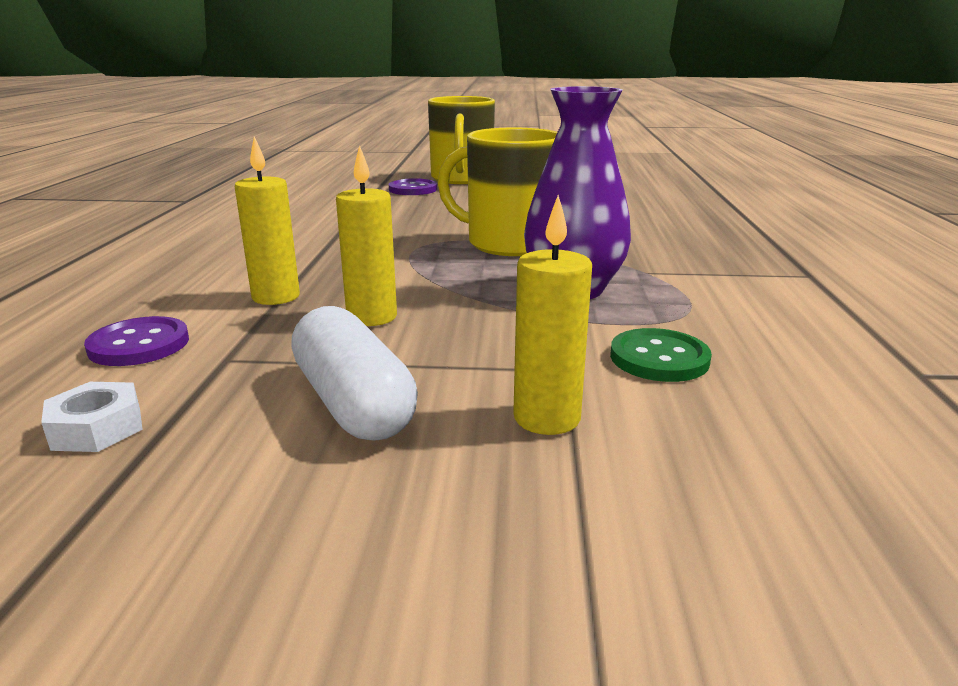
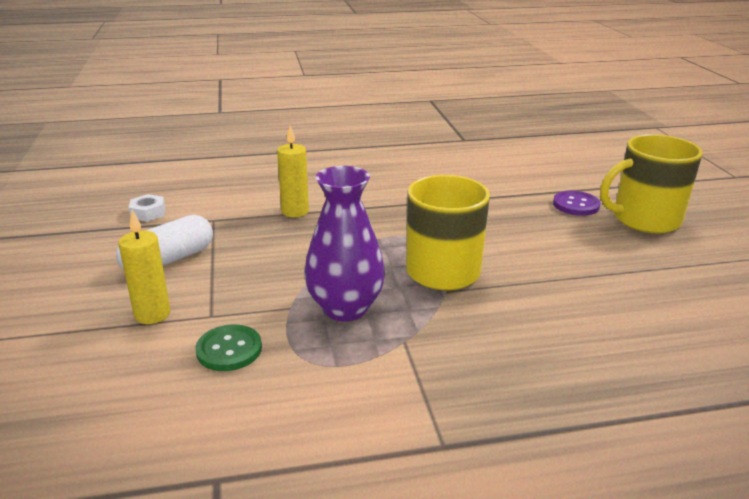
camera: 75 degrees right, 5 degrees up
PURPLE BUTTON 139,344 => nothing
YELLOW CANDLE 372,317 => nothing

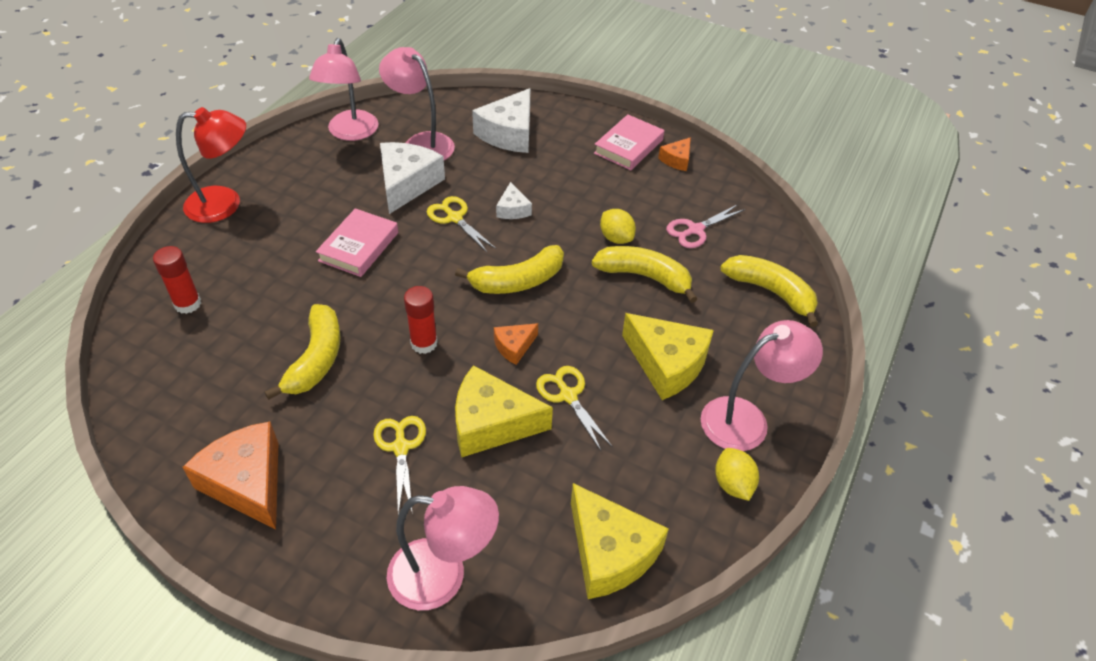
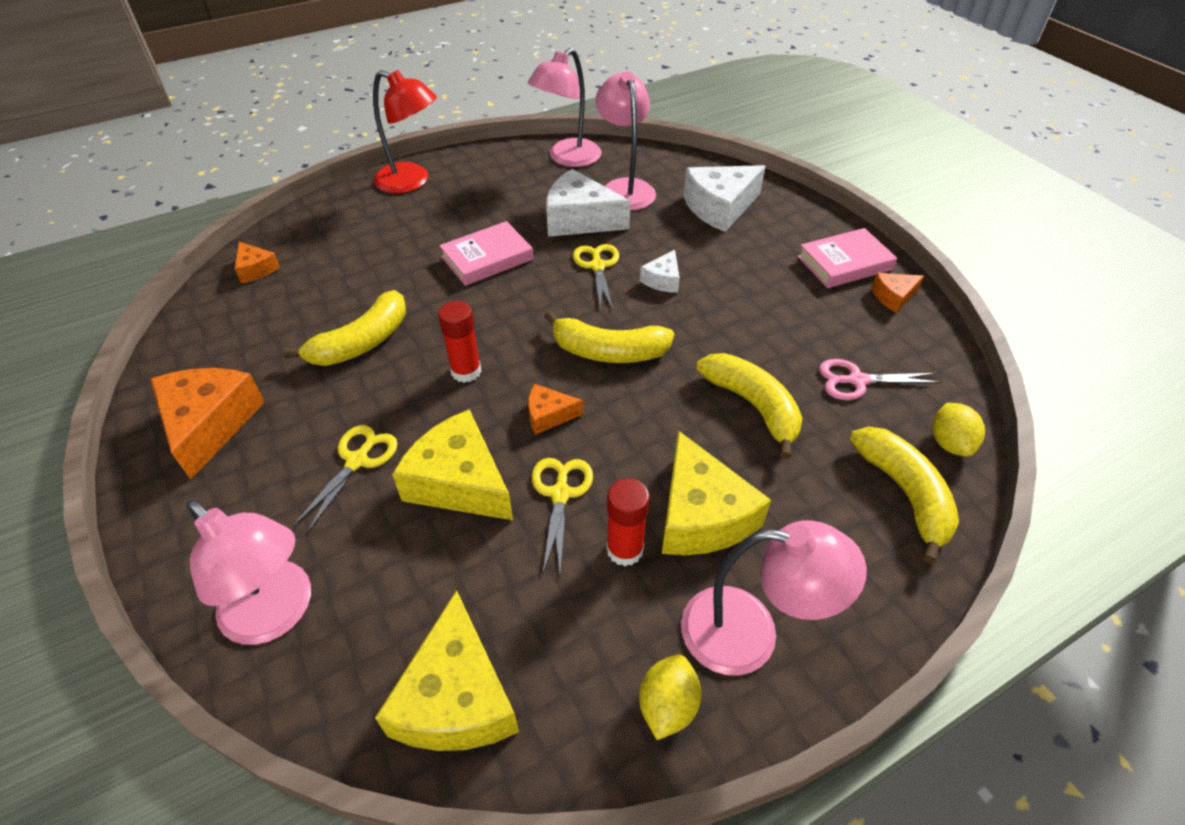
camera: 35 degrees right, 0 degrees up
RED GLUE STICK 187,304 => RED GLUE STICK 624,549, moved
WHITE CHEESE 407,184 => WHITE CHEESE 579,219, 120 degrees counterclockwise
YELLOW LEMON 616,238 => YELLOW LEMON 949,443, moved
nothing => ORANGE CHEESE 256,269

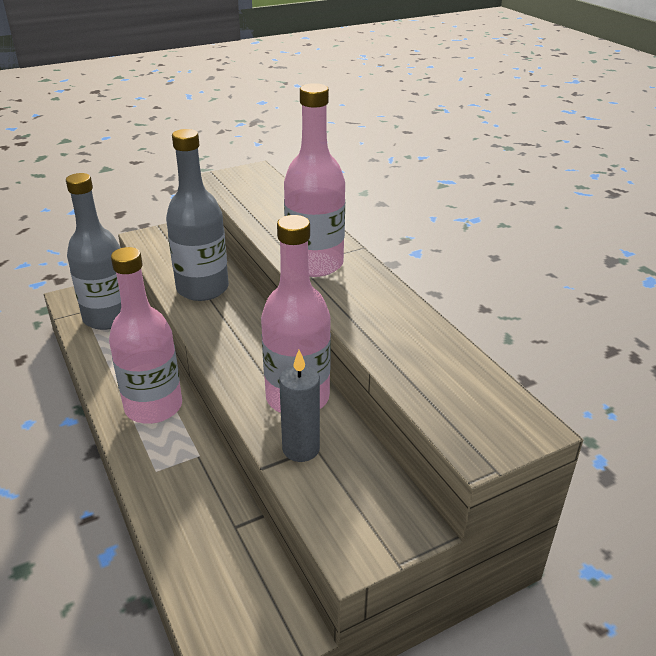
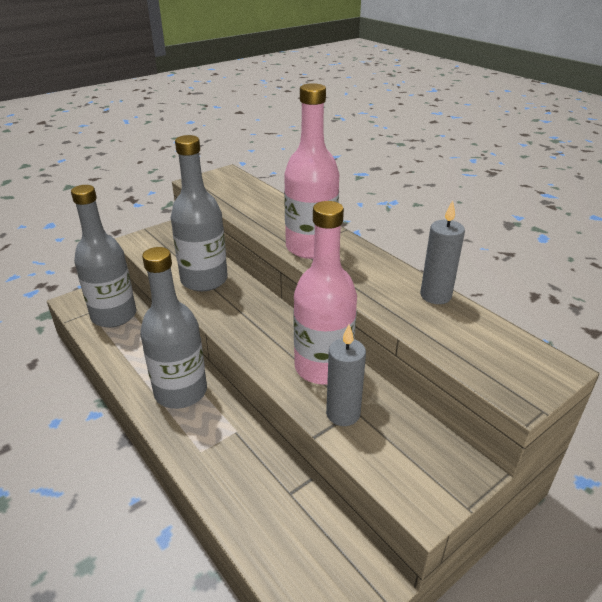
camera: 10 degrees left, 0 degrees up
PINK BOTTLE 153,407 => GREY BOTTLE 181,392
nothing => GREY CANDLE 435,296

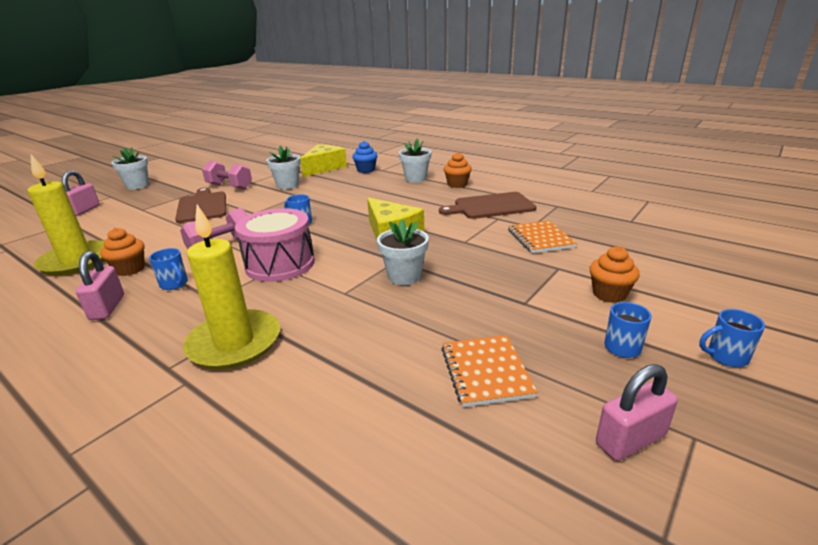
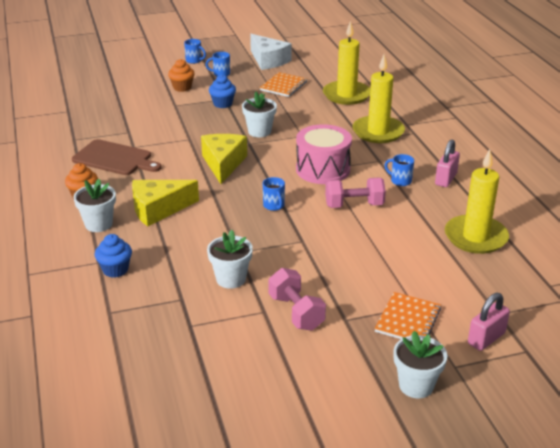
camera: 145 degrees left, 5 degrees up
ORANGE CUPCAKE 130,269 => nothing
BLUE MUG 174,284 => BLUE MUG 400,181, 45 degrees counterclockwise
BROWN CUTTING BOARD 202,206 => nothing
YELLOW CHEESE 324,168 => YELLOW CHEESE 158,209, moved
ORANGE NOTEBOOK 540,238 => ORANGE NOTEBOOK 408,320, moved
PINK PADLOCK 630,439 => WHITE CHEESE 268,60
nothing => BLUE CUPCAKE 222,104
nothing => YELLOW CANDLE 346,95

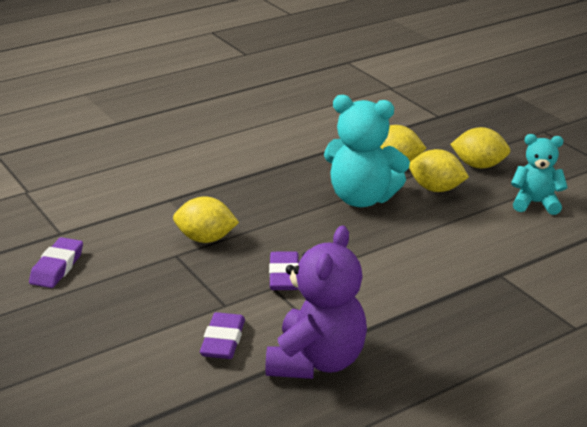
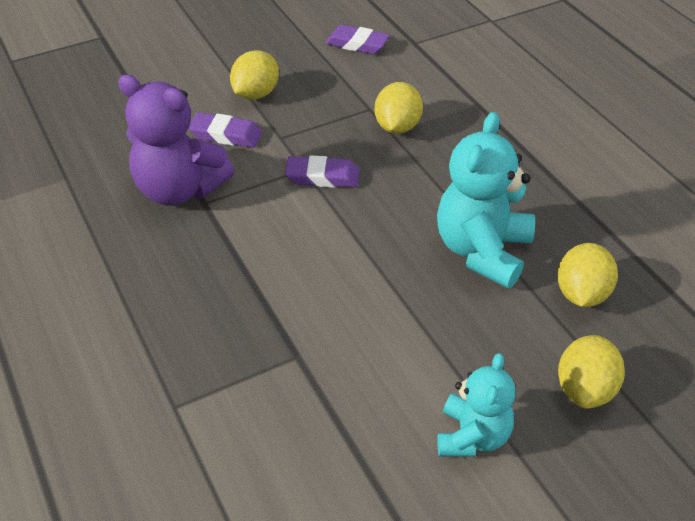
camera: 95 degrees right, 15 degrees up
YELLOW LEMON 436,189 => YELLOW LEMON 256,94, moved

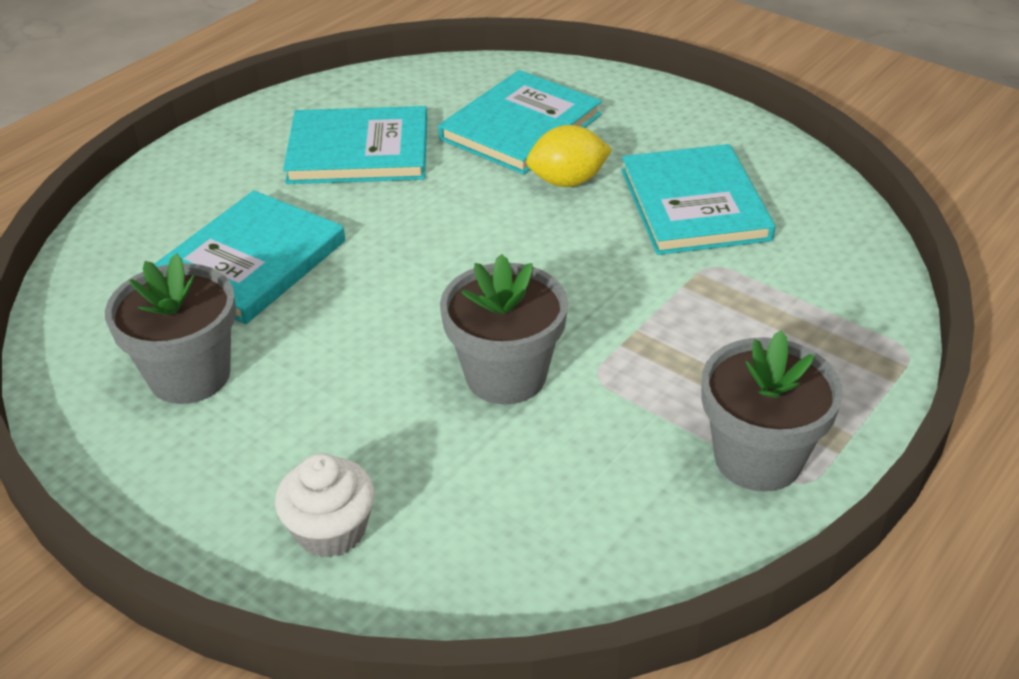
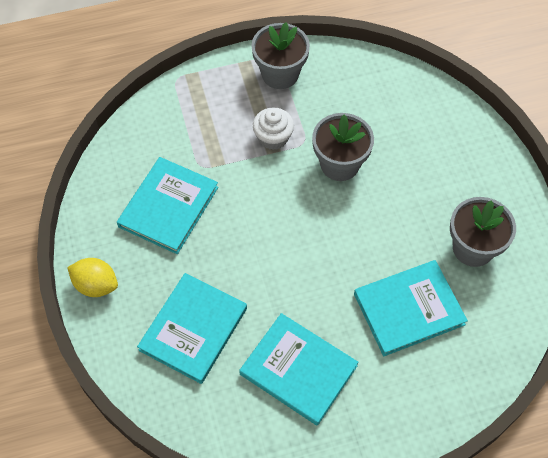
camera: 145 degrees left, 20 degrees up
WHITE CUPCAKE 331,530 => WHITE CUPCAKE 273,137, moved
TURQUOISE BOOK 520,127 => TURQUOISE BOOK 193,329, 45 degrees counterclockwise
YELLOW LEMON 567,181 => YELLOW LEMON 96,285, moved

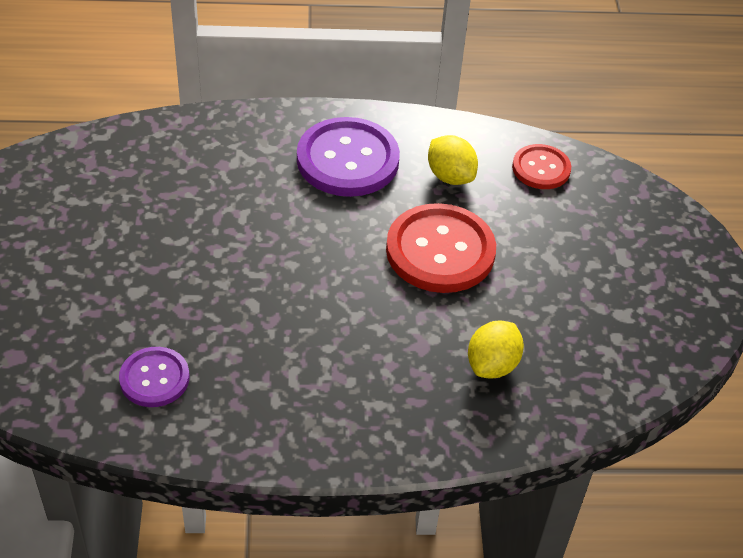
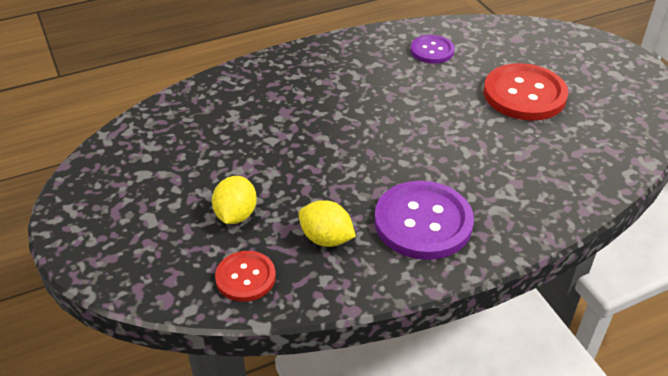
camera: 160 degrees right, 5 degrees down
RED BUTTON 440,251 => RED BUTTON 524,94, moved
YELLOW LEMON 492,365 => YELLOW LEMON 236,215, moved

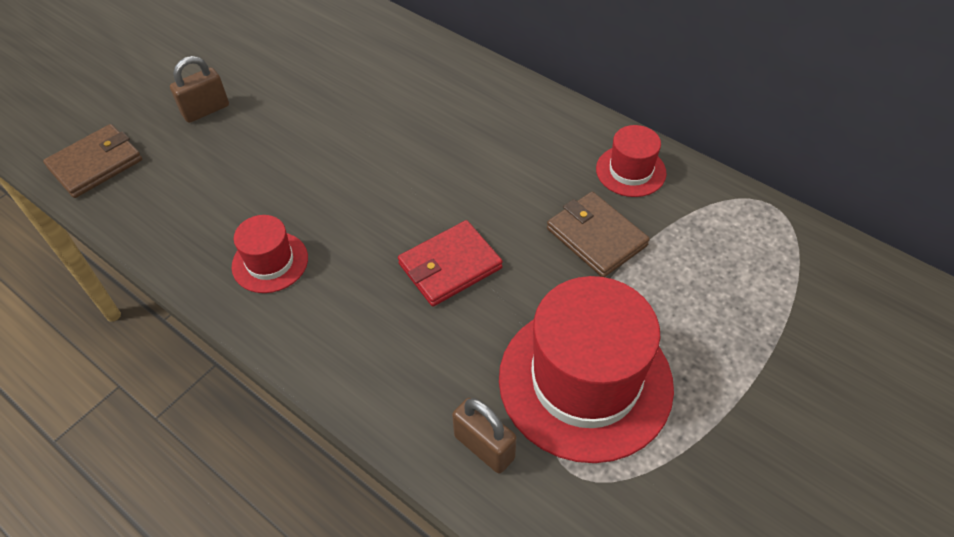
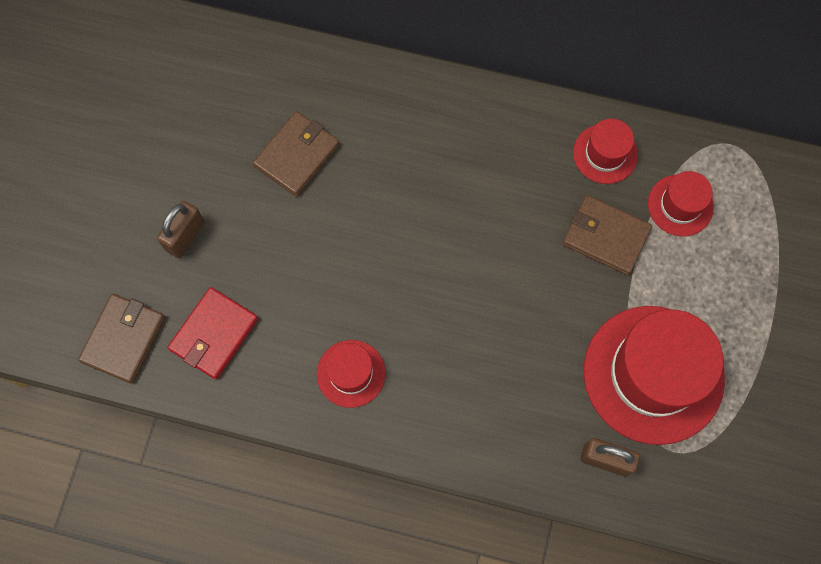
camera: 25 degrees left, 20 degrees up
RED WALLET 450,266 => RED WALLET 214,334, moved
nothing => BROWN WALLET 297,155
nothing => RED HAT 680,205

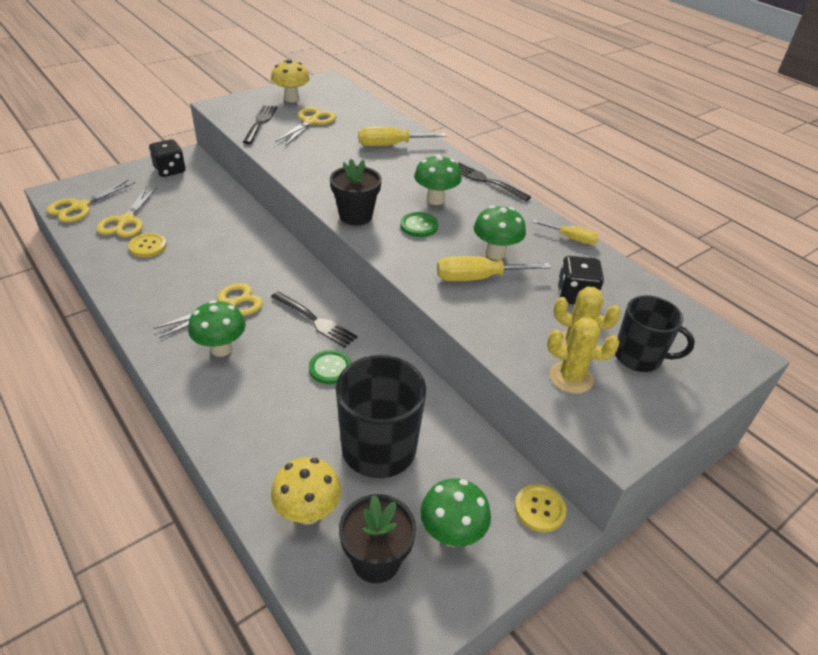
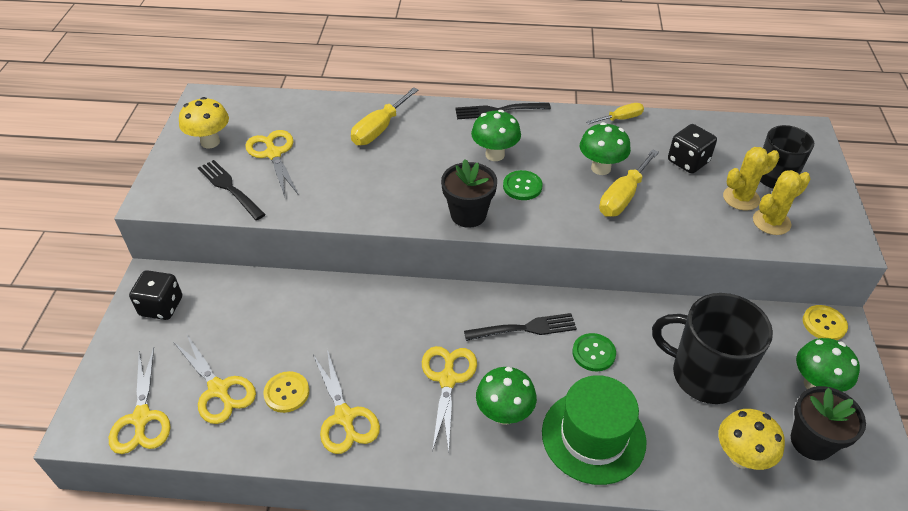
camera: 45 degrees left, 5 degrees up
nothing => YELLOW SCISSORS 344,417
nothing => GREEN HAT 593,436

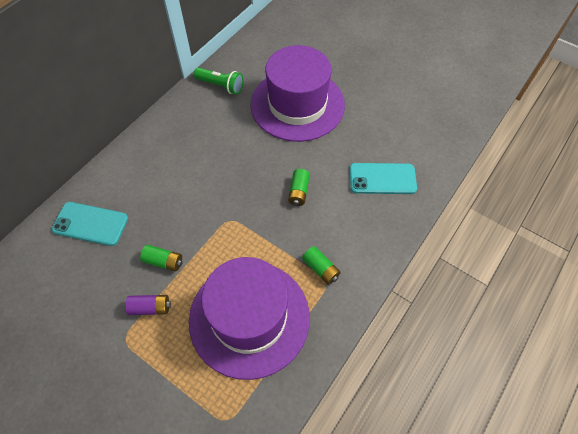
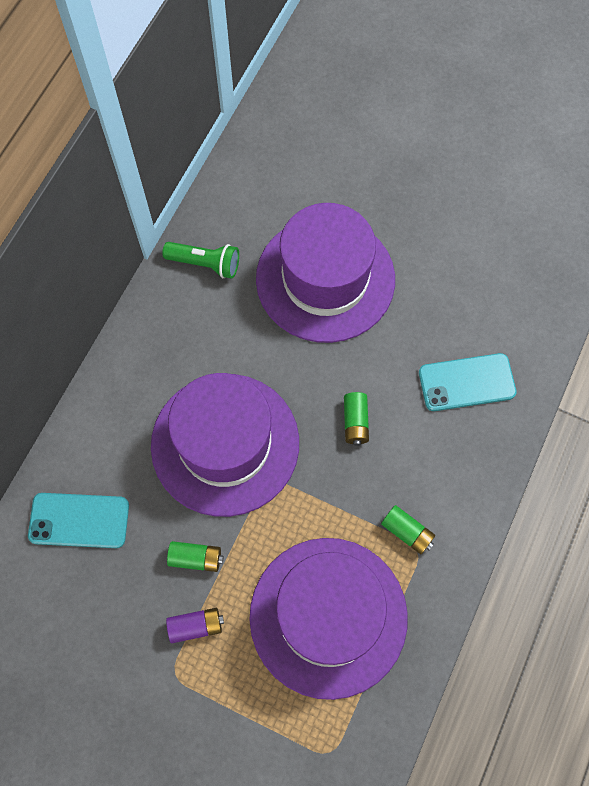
camera: 10 degrees left, 10 degrees up
nothing => PURPLE HAT 225,444

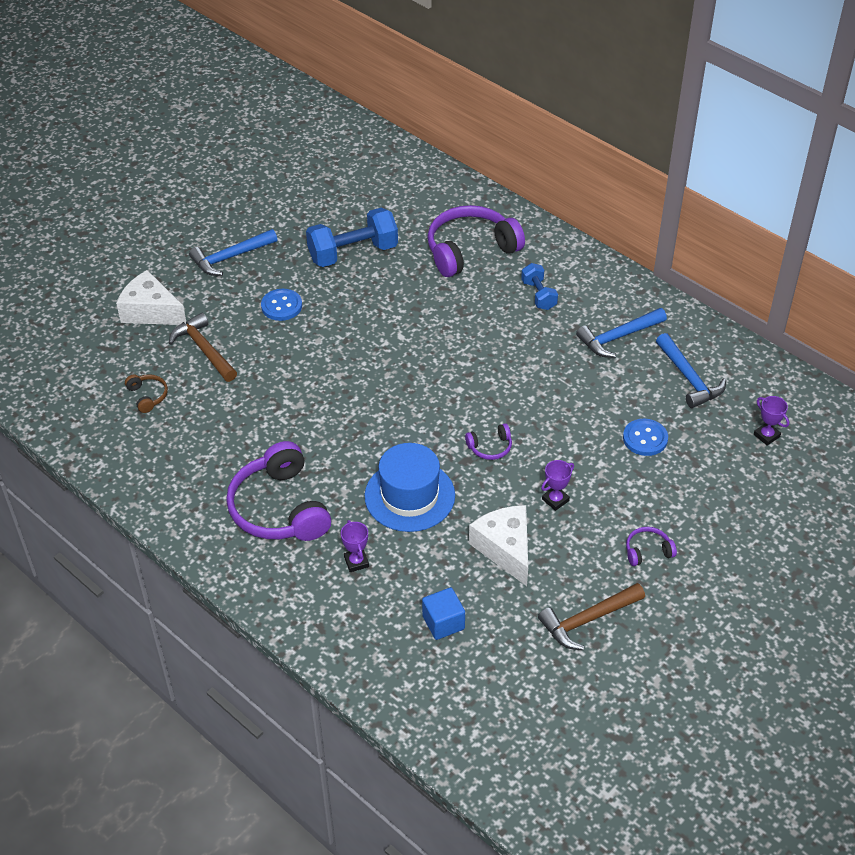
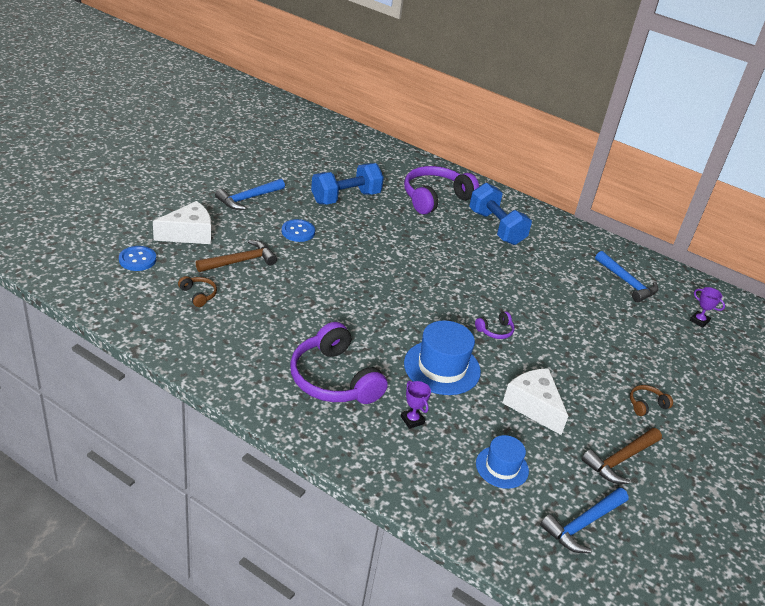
camera: 15 degrees left, 10 degrees down
WHITE CHEESE 151,311 => WHITE CHEESE 189,234, 135 degrees clockwise
BROWN HAMMER 204,349 => BROWN HAMMER 240,261, 105 degrees clockwise
BLUE CUBE 443,623 => BLUE HAT 502,467
BLUE DUMBBELL 538,295 => BLUE DUMBBELL 496,227, x1.80
PURPLE TROPHY 555,500 => nothing
BLUE HAMMER 618,337 => BLUE HAMMER 583,525, moved
BLUE BUTTON 645,438 => BLUE BUTTON 137,259, moved
PURPLE HEADPHONES 647,551 => BROWN HEADPHONES 646,405

